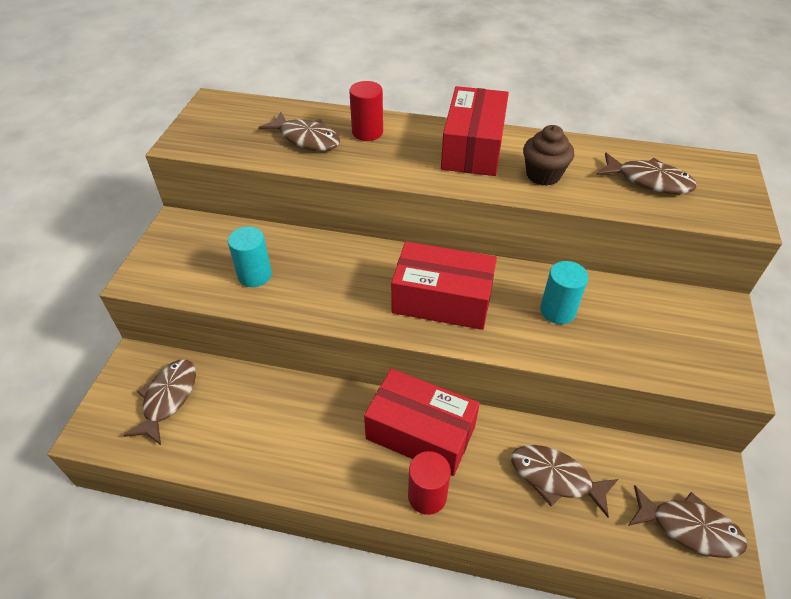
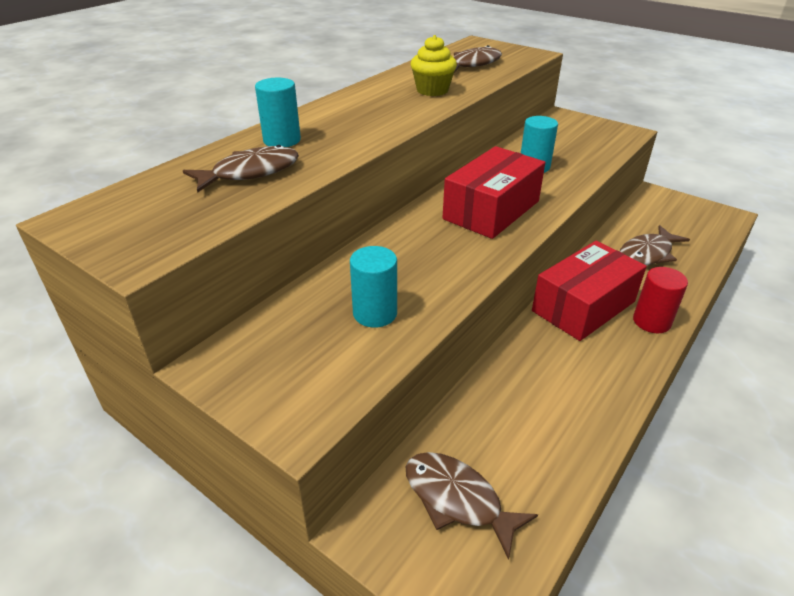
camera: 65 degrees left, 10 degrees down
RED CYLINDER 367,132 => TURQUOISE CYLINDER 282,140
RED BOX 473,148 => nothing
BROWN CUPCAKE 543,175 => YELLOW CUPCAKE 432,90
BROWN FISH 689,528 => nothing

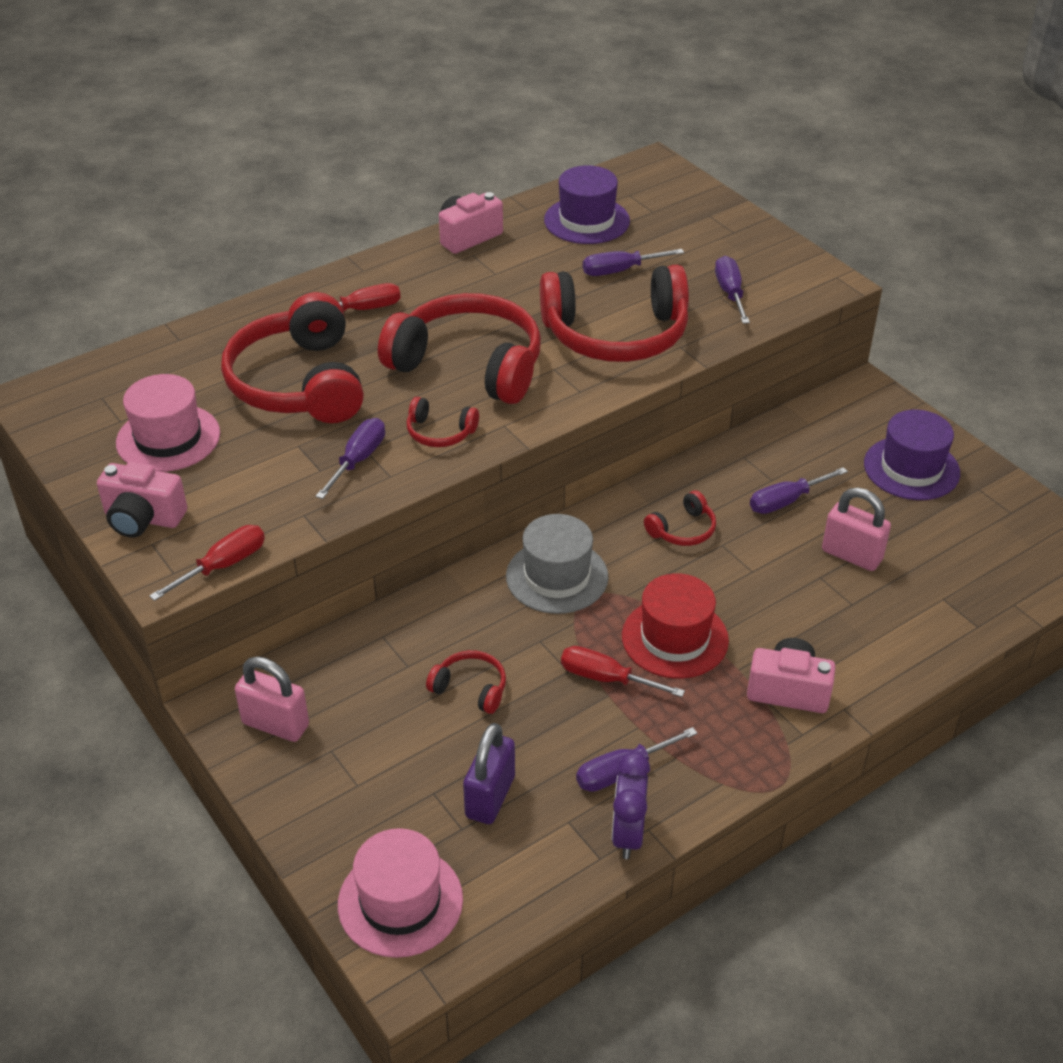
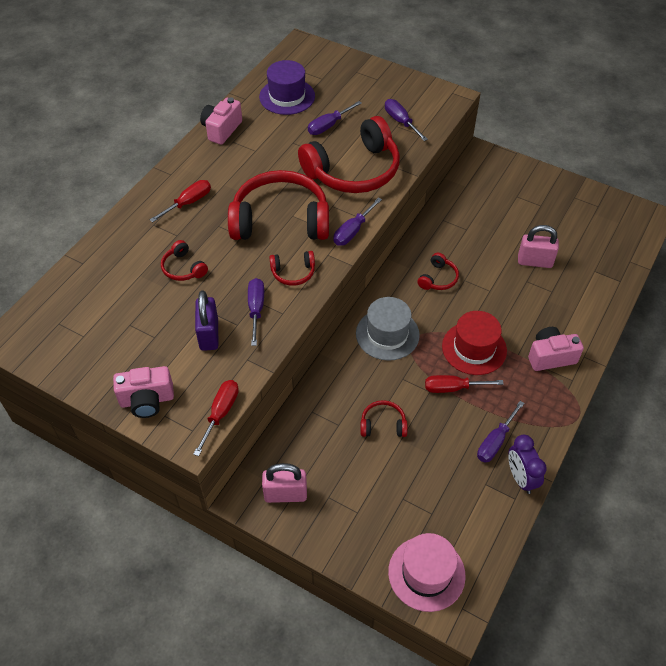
camera: 25 degrees left, 10 degrees up
PINK HAT 168,438 => nothing
RED HEADPHONES 299,383 => RED HEADPHONES 183,268, x0.44
PURPLE PADLOCK 490,797 => PURPLE PADLOCK 209,335, moved
PURPLE SCREWDRIVER 786,501 => PURPLE SCREWDRIVER 353,231, moved
PURPLE HAT 911,468 => nothing

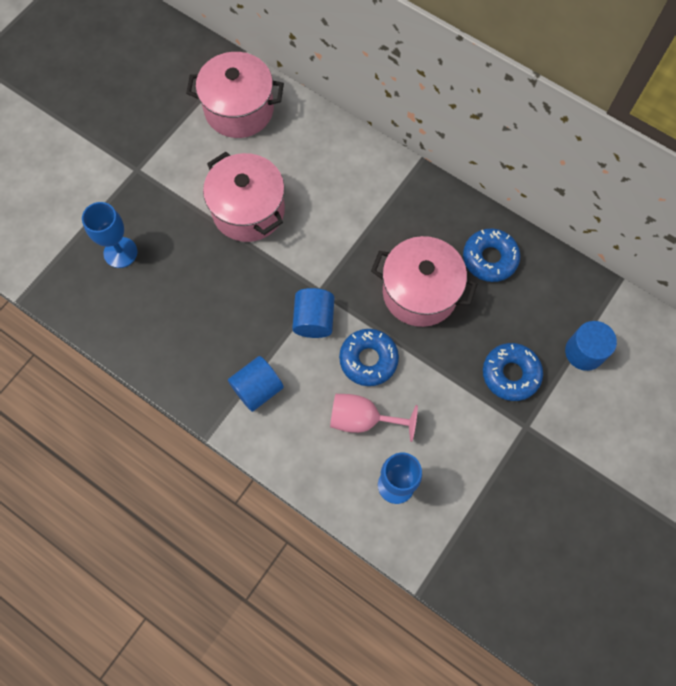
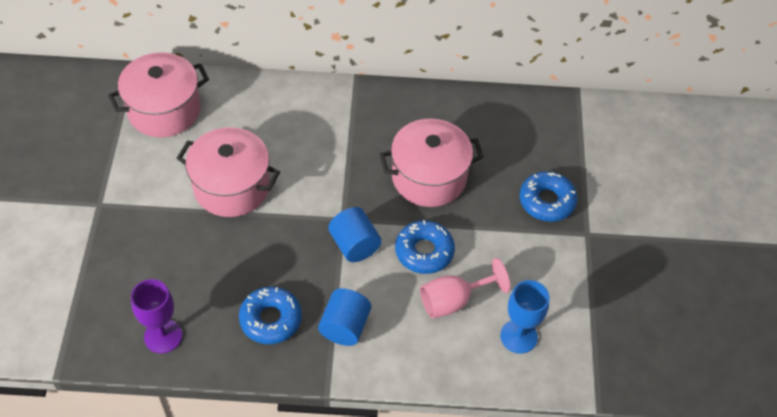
camera: 35 degrees left, 15 degrees down
BLUE GOBLET 120,252 => nothing
BLUE DONUT 490,258 => BLUE DONUT 271,319, moved
BLUE CYLINDER 584,352 => nothing
nothing => PURPLE GOBLET 163,336

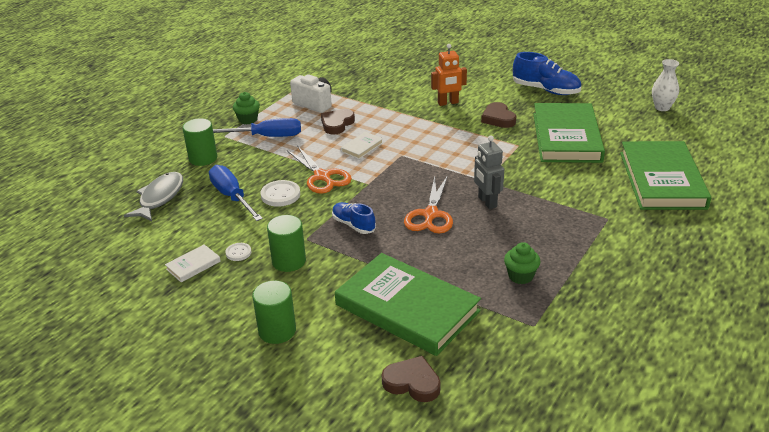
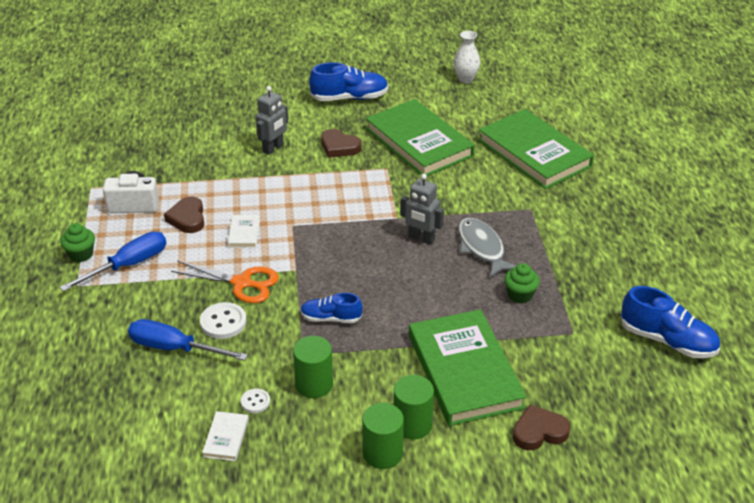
camera: 40 degrees left, 5 degrees up
GREY FISH 160,198 => GREY FISH 482,248, moved
GREEN CYLINDER 203,158 => GREEN CYLINDER 412,425, moved
GREEN BOOK 407,308 => GREEN BOOK 465,371, 75 degrees clockwise
ORANGE SCISSORS 430,214 => nothing
ORANGE ROBOT 448,103 => GREY ROBOT 273,148
nothing => BLUE SHOE 667,340

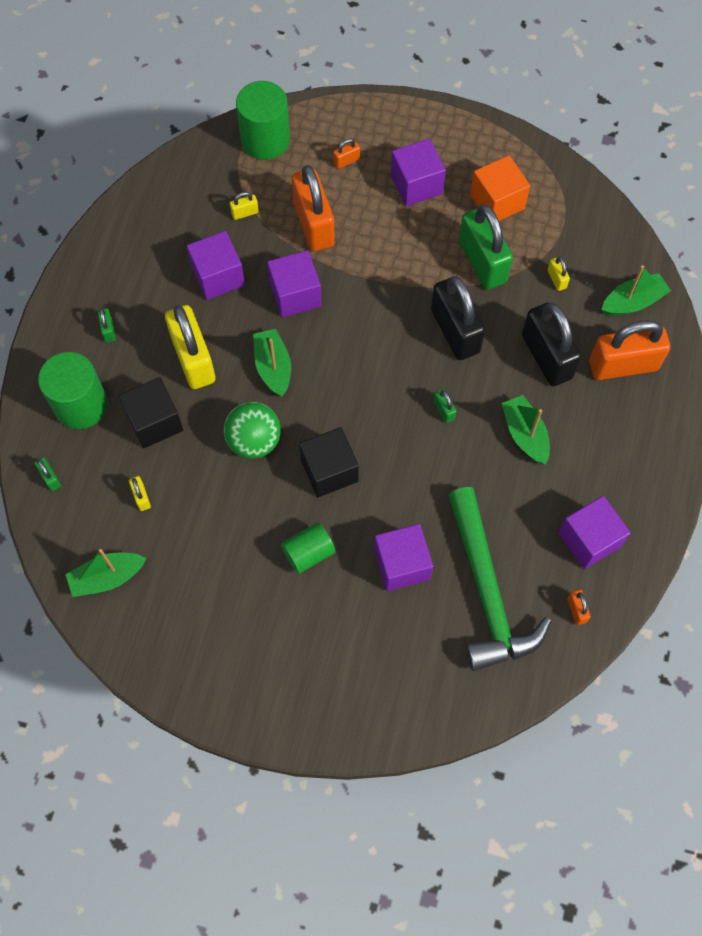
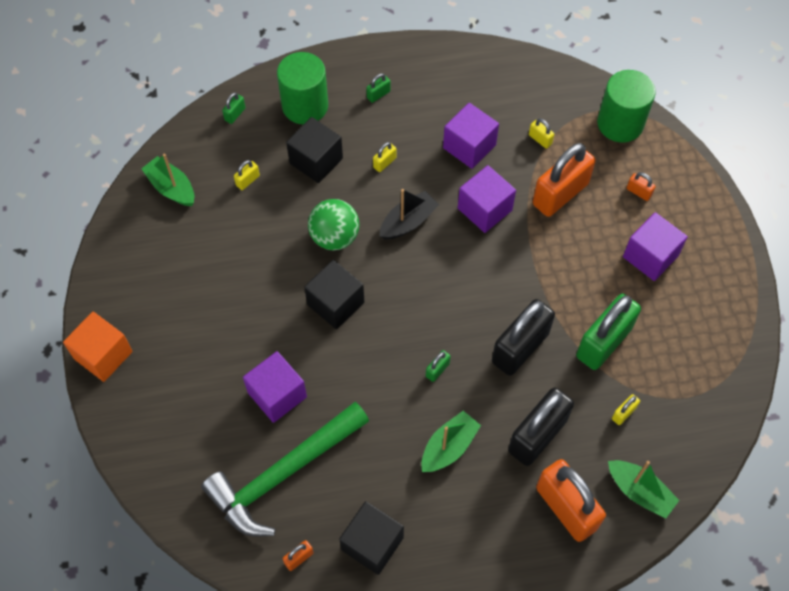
camera: 65 degrees right, 5 degrees down
YELLOW PADLOCK 193,359 => YELLOW PADLOCK 384,163, x0.41
GREEN BOAT 273,367 => BLACK BOAT 408,222
GREEN CYLINDER 308,553 => nothing
ORANGE CUBE 497,202 => ORANGE CUBE 103,355, moved
PURPLE CUBE 589,539 => BLACK CUBE 372,543

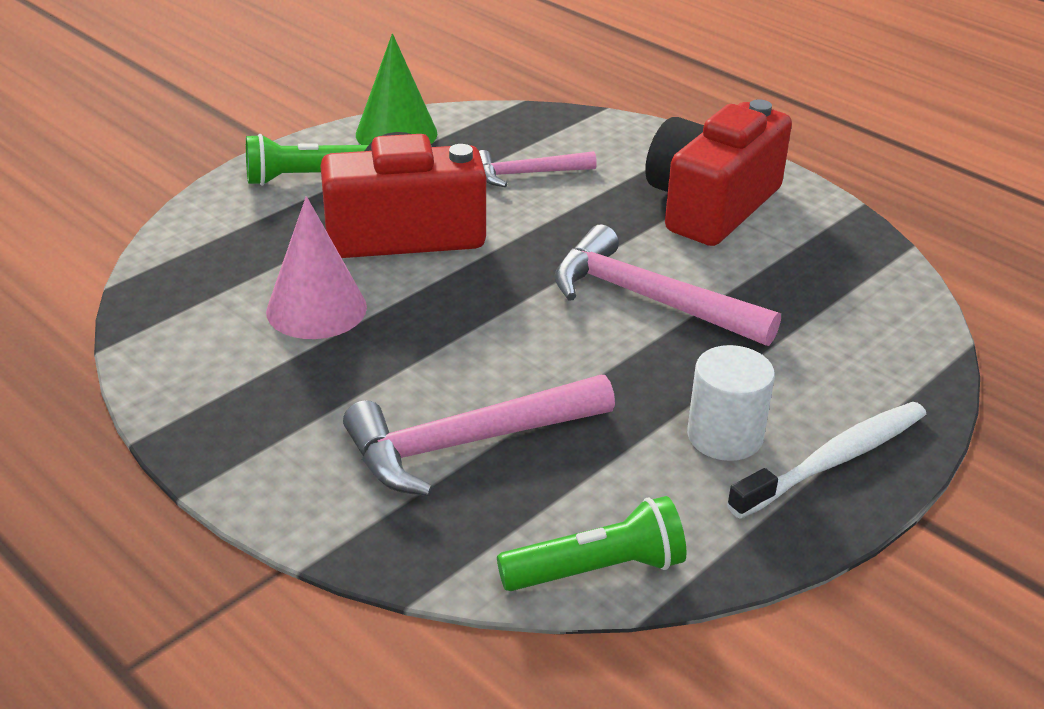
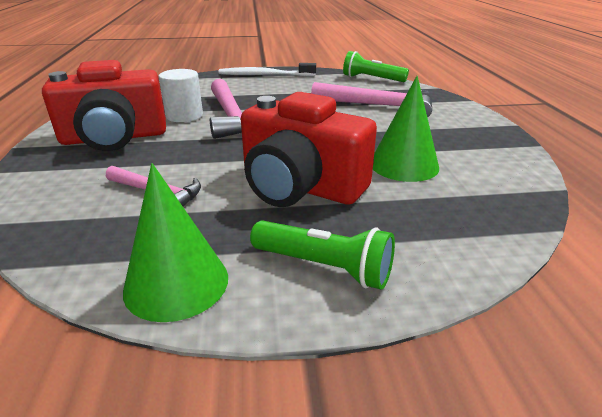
camera: 140 degrees left, 5 degrees down
PINK CONE 316,309 => GREEN CONE 404,165
WHITE CYLINDER 724,436 => WHITE CYLINDER 184,116, moved

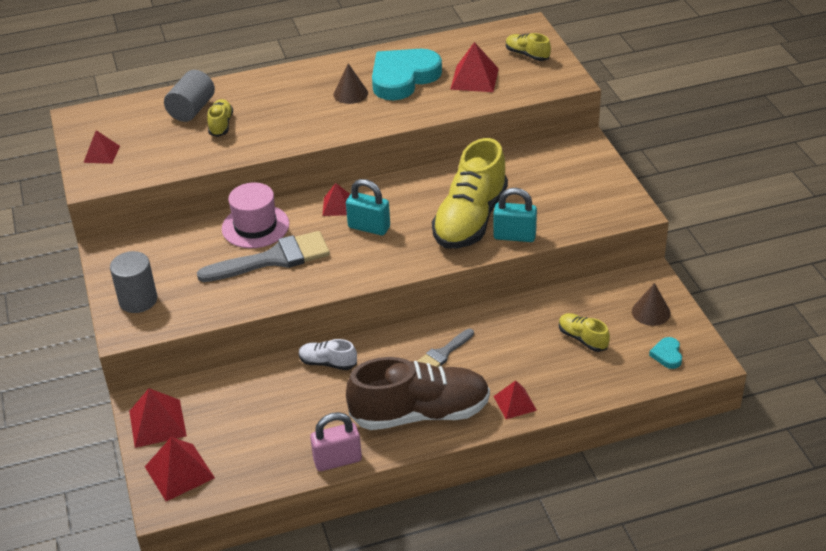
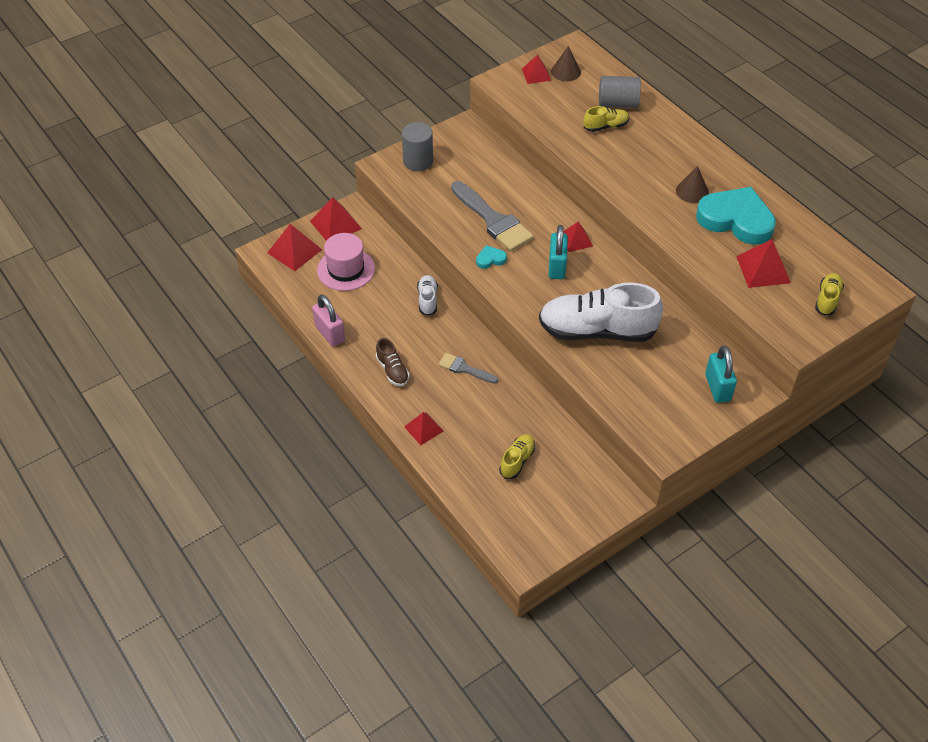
camera: 70 degrees right, 10 degrees up
PINK HAT 255,226 => PINK HAT 346,269, moved
BROWN SHOE 420,413 => BROWN SHOE 392,370, x0.45
YELLOW SHOE 470,220 => WHITE SHOE 597,331
TURQUOISE PADLOCK 514,236 => TURQUOISE PADLOCK 717,388, moved
BROWN CONE 651,312 => BROWN CONE 566,71, moved
TURQUOISE HEART 667,355 => TURQUOISE HEART 490,259, moved

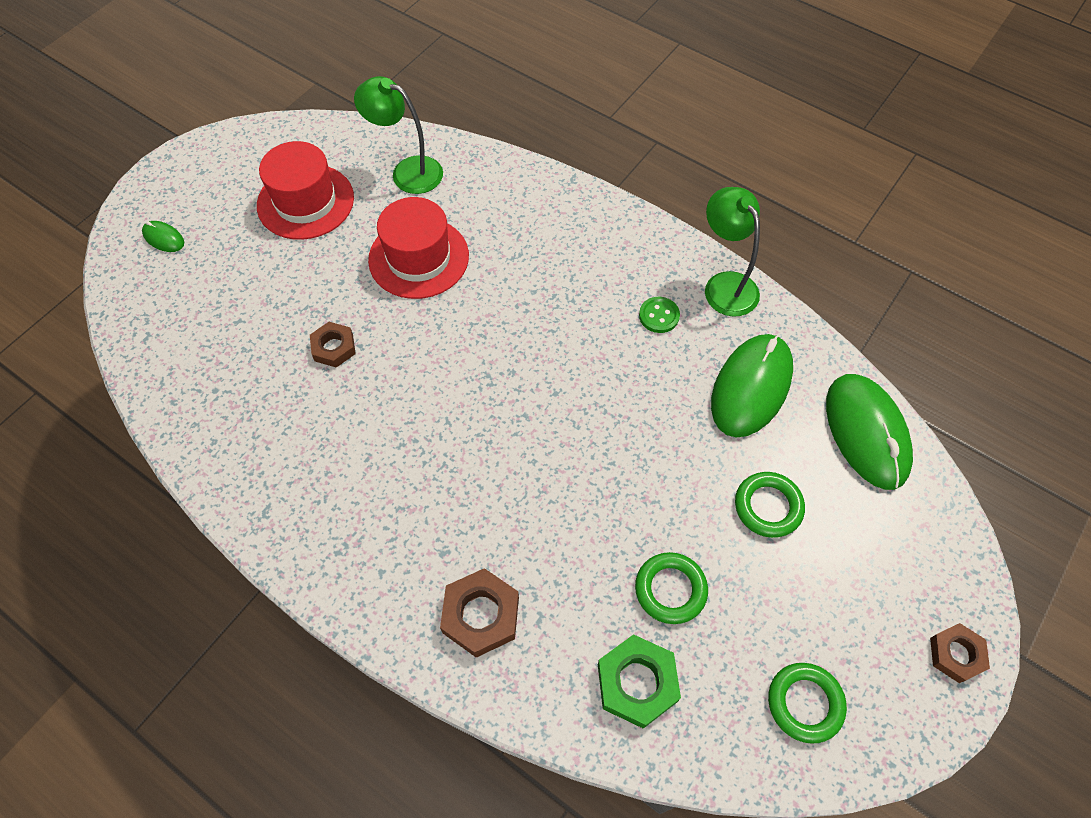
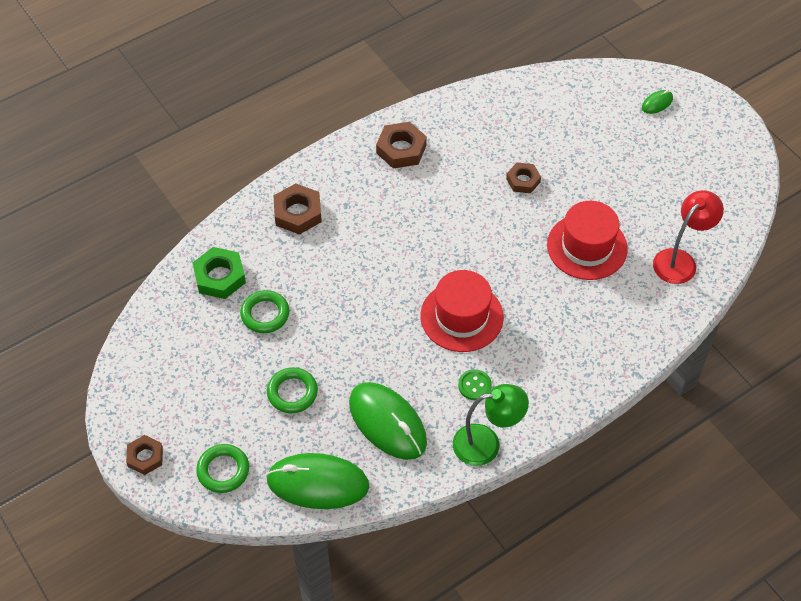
camera: 110 degrees right, 5 degrees down
RED HAT 305,201 => RED HAT 461,316, moved
GREEN LAMP 407,171 => RED LAMP 680,260
GREEN RING 805,703 => GREEN RING 223,470, moved
nothing => BROWN NUT 401,149

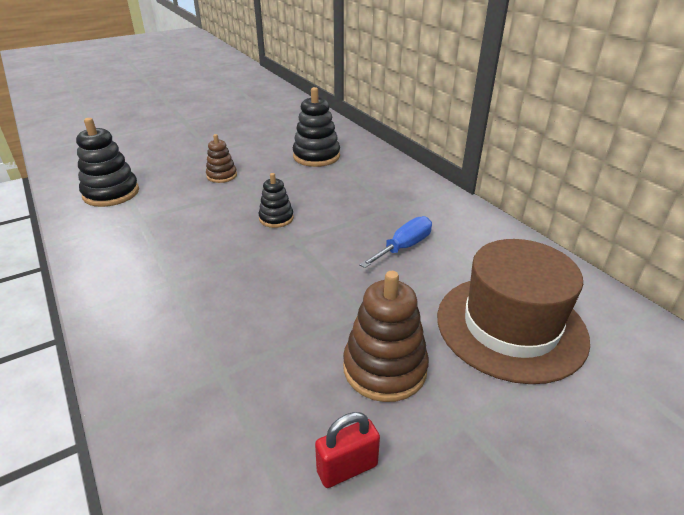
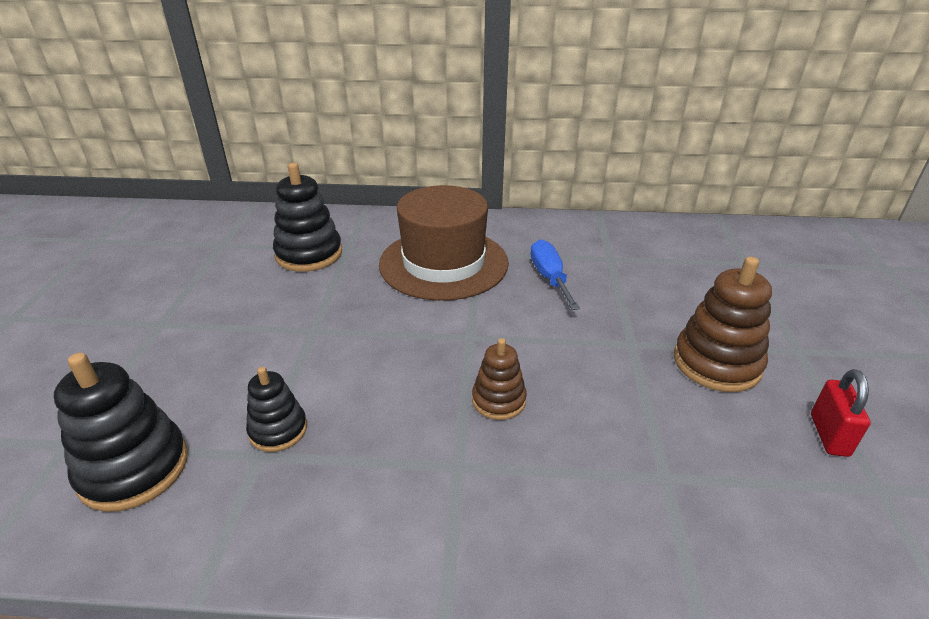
camera: 55 degrees left, 0 degrees up
BROWN STACKING TOY 222,176 => BROWN STACKING TOY 498,400, moved
BLACK STACKING TOY 276,218 => BLACK STACKING TOY 278,430, moved
BROWN HAT 510,326 => BROWN HAT 443,263, moved

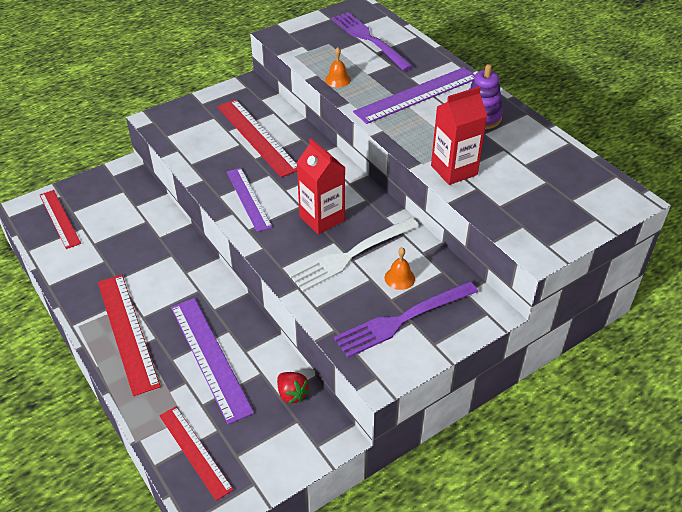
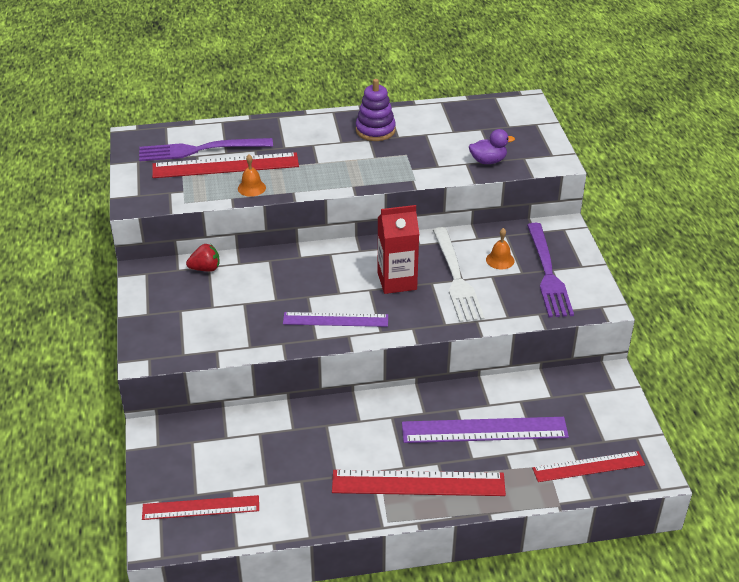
camera: 65 degrees left, 5 degrees down
RED RULER 257,137 => RED RULER 225,166, moved
RED STRAWBERRY 292,394 => RED STRAWBERRY 205,269, moved
PURPLE RULER 417,95 => nothing
RED CARTON 454,170 => nothing
nothing => PURPLE DUCK 488,161

